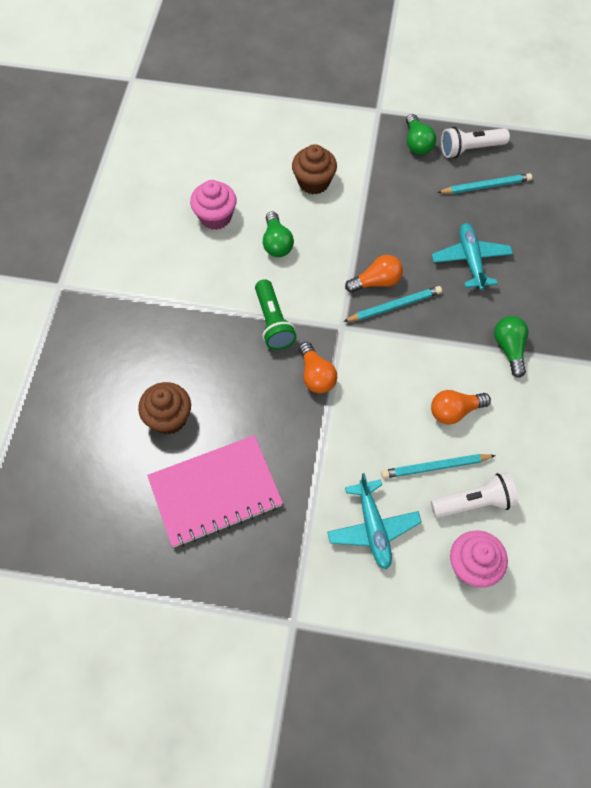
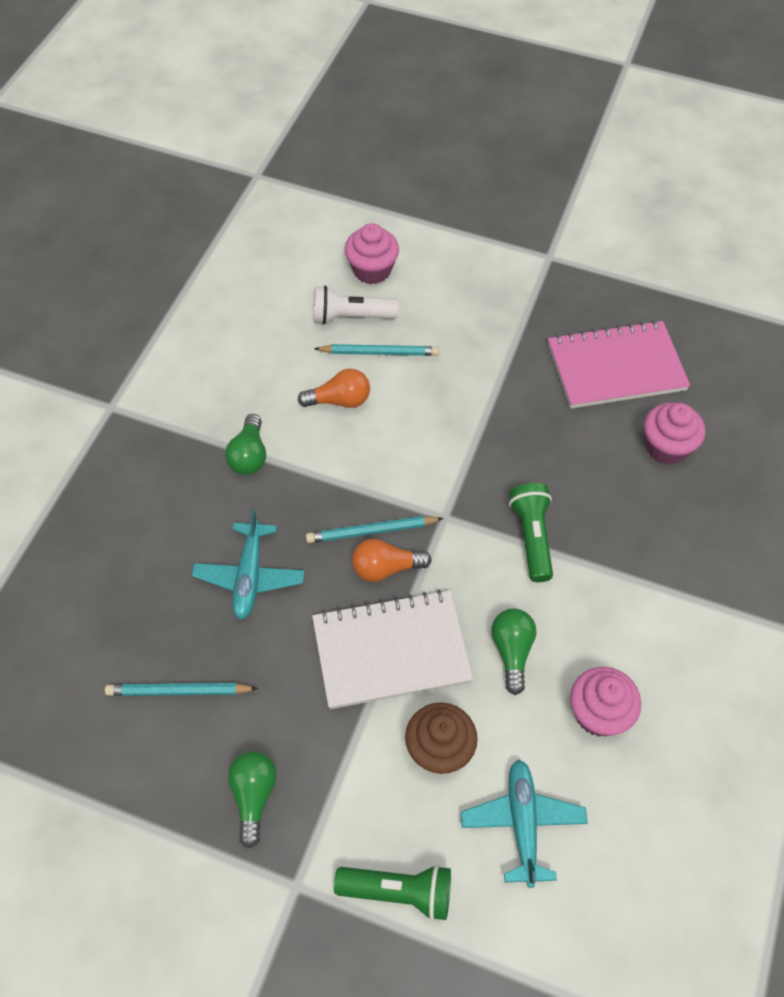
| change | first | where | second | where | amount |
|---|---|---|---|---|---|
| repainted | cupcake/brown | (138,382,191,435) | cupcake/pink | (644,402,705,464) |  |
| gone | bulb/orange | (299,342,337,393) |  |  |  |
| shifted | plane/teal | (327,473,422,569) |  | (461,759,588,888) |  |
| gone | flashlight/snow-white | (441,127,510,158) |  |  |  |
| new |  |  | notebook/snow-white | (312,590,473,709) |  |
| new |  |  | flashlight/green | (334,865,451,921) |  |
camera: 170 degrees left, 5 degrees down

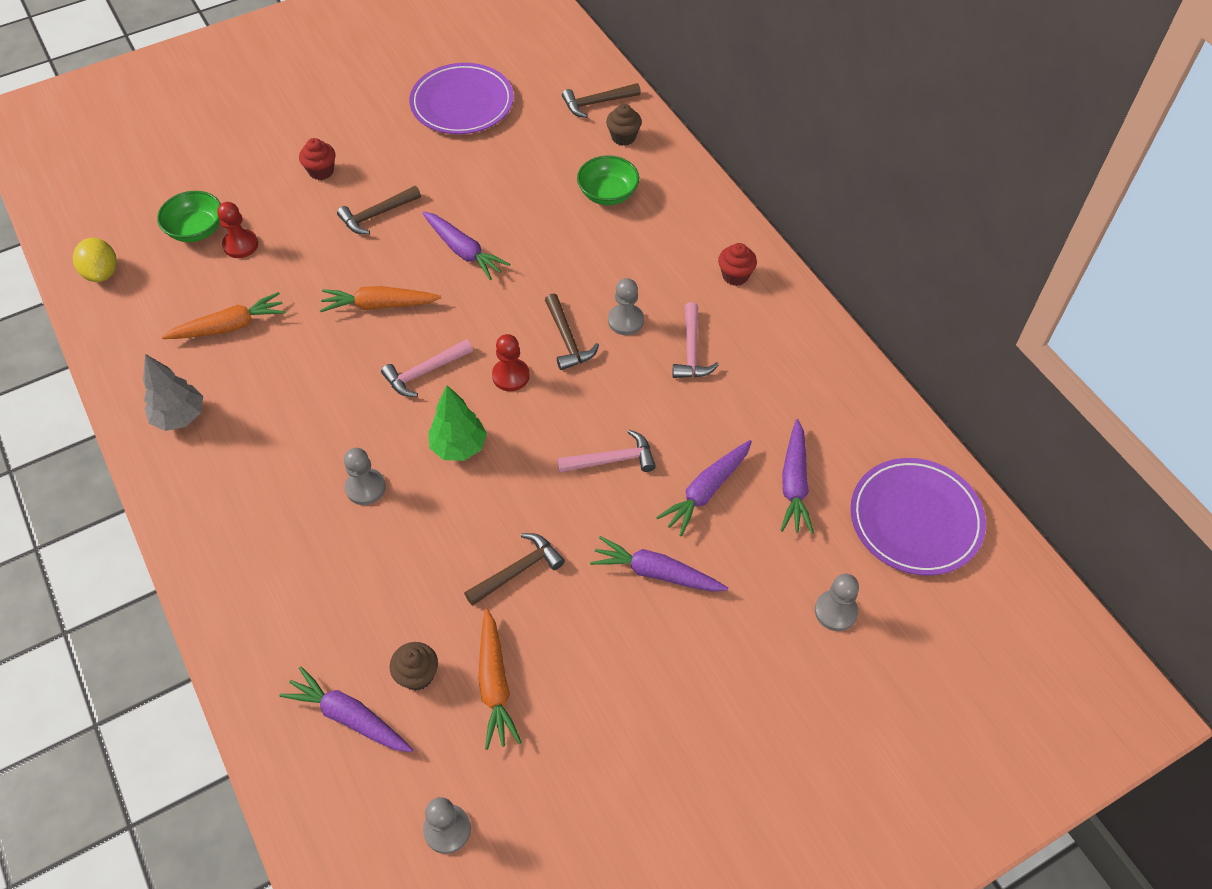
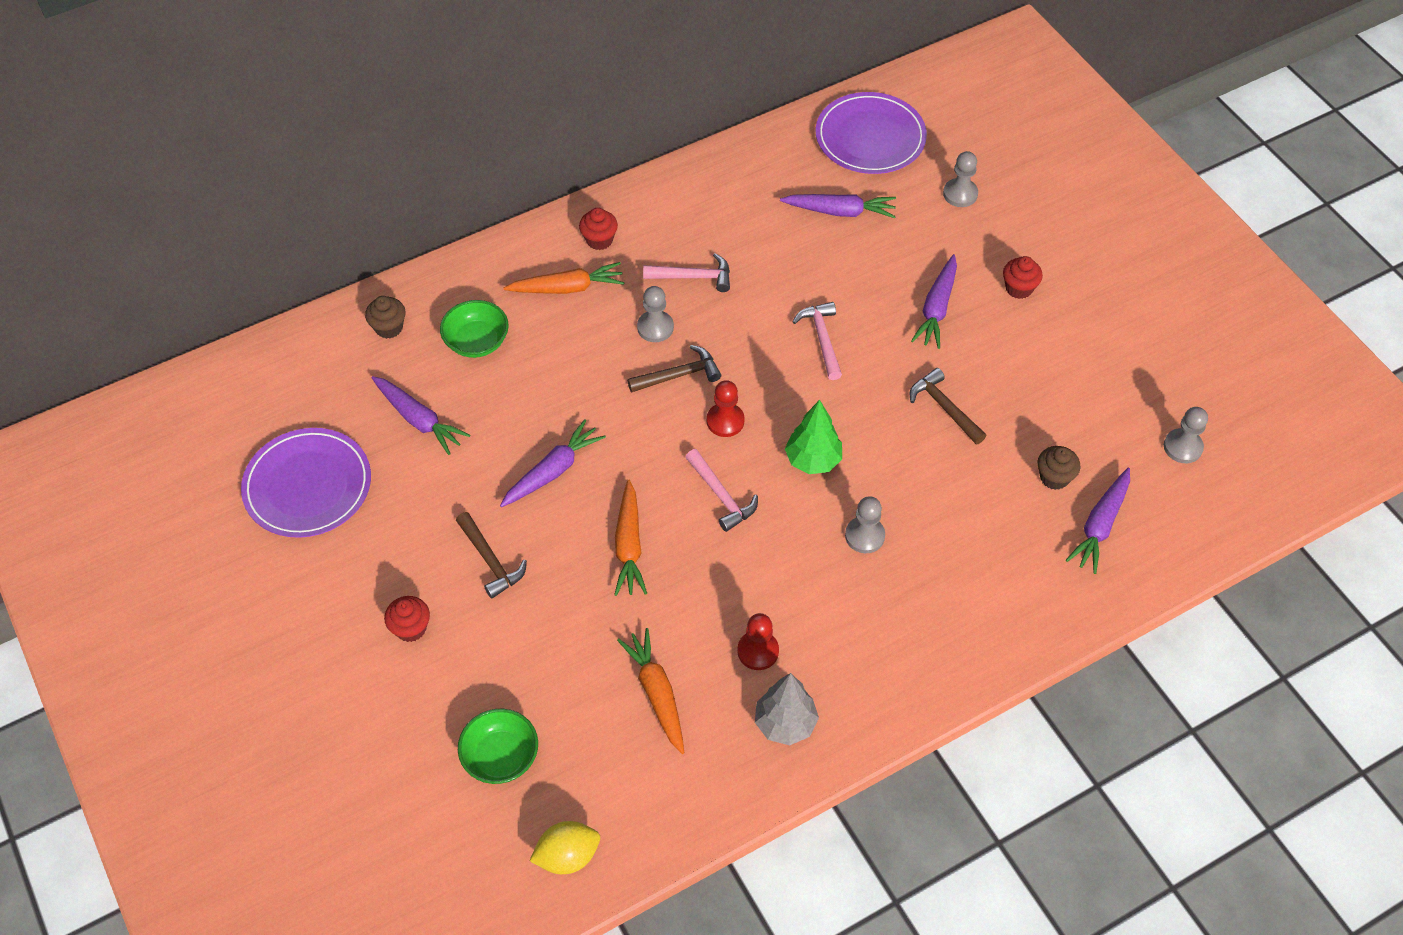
| change | first | where | second | where | amount |
|---|---|---|---|---|---|
| shifted | pawn/scarlet | (217,202,258,258) |  | (738,613,779,670) |  |
| shifted | root vegetable/orange | (478,609,522,750) |  | (503,262,625,294) |  |
| gone | carpenter's hammer/brown | (562,83,641,118) |  |  |  |
| shifted | root vegetable/royal purple | (656,440,752,536) |  | (371,376,470,455) |  |
| new |  |  | cupcake/scarlet | (1003,256,1043,299) |  |
camera: 90 degrees left, 0 degrees up

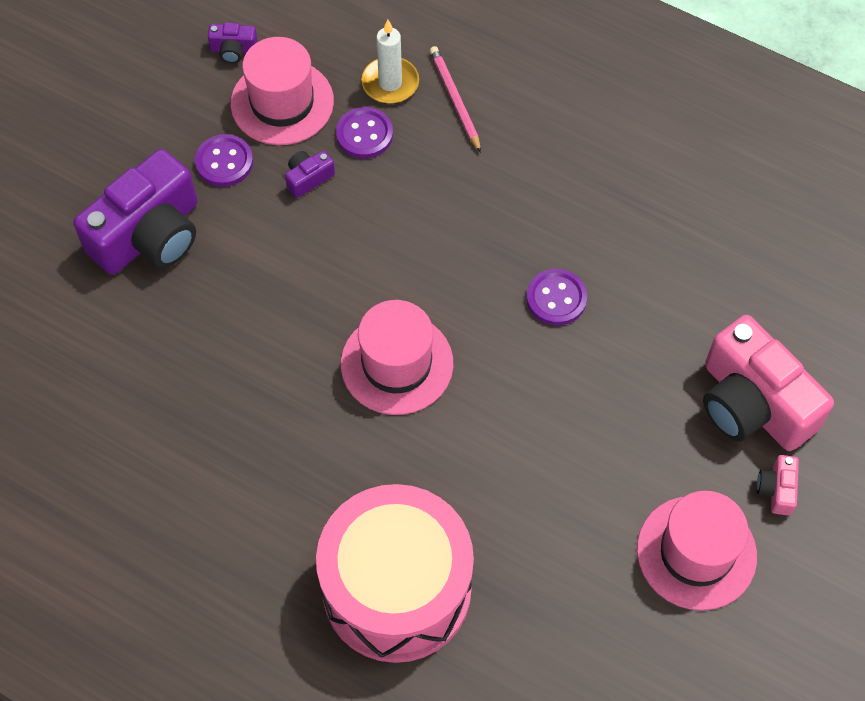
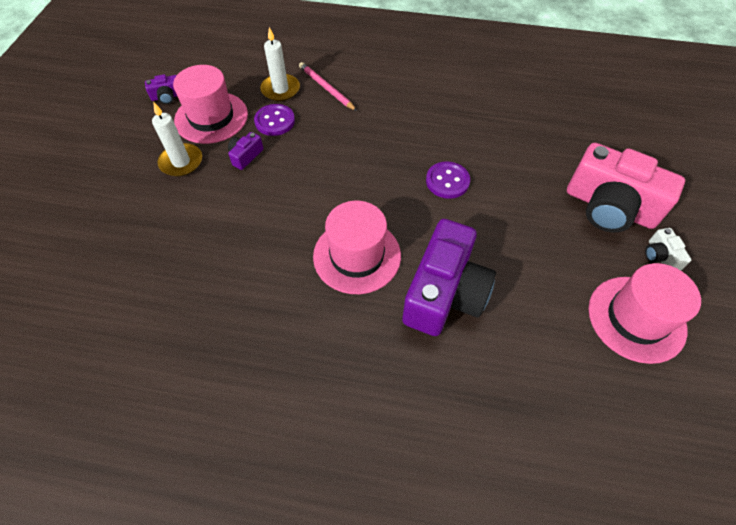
| change | first | where | second | where | amount |
|---|---|---|---|---|---|
| shifted | photo camera/royal purple | (73,149,197,275) |  | (402,219,496,336) |  |
| swapped | shirt button/royal purple | (195,134,253,187) | pillar candle/snow-white | (152,103,202,177) |  |
| gone | toy drum/pink | (316,484,474,663) |  |  |  |
| repainted | photo camera/pink | (757,455,799,515) | photo camera/snow-white | (645,228,691,270) |  |
camera: 20 degrees left, 5 degrees down

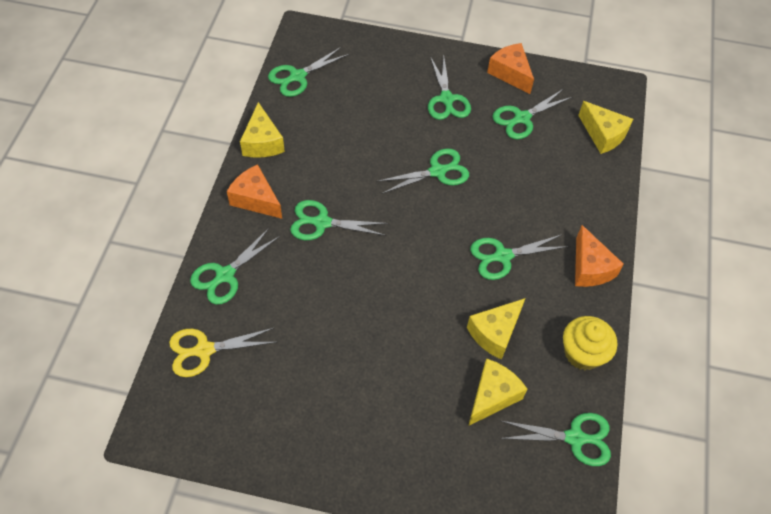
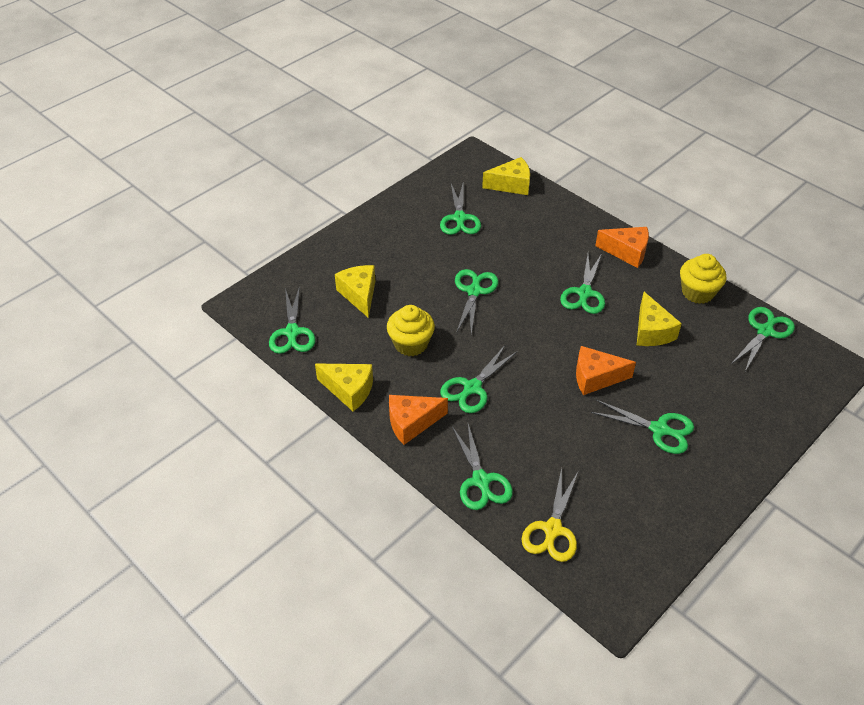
| change | first | where | second | where | amount |
|---|---|---|---|---|---|
| shifted | scissors/green | (428,56,471,120) |  | (591,400,694,454) |  |
| shifted | cheese wedge/yellow | (468,358,527,426) |  | (335,265,375,318) |  |
| shifted | cheese wedge/orange | (487,43,534,94) |  | (576,346,636,395) |  |
| new |  |  | cupcake/yellow | (387,305,435,356) |  |
camera: 55 degrees left, 10 degrees down

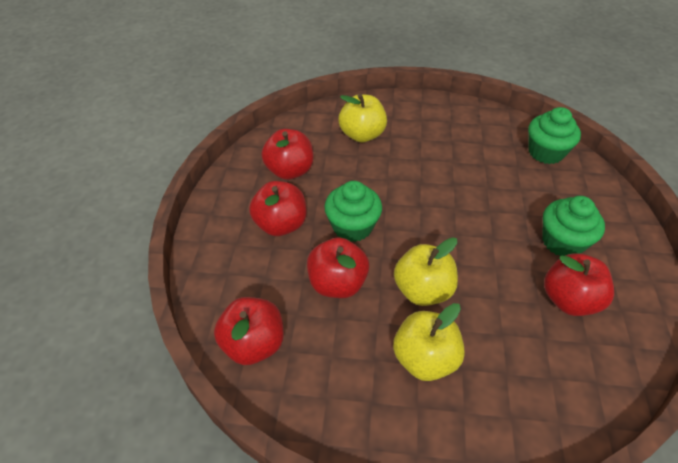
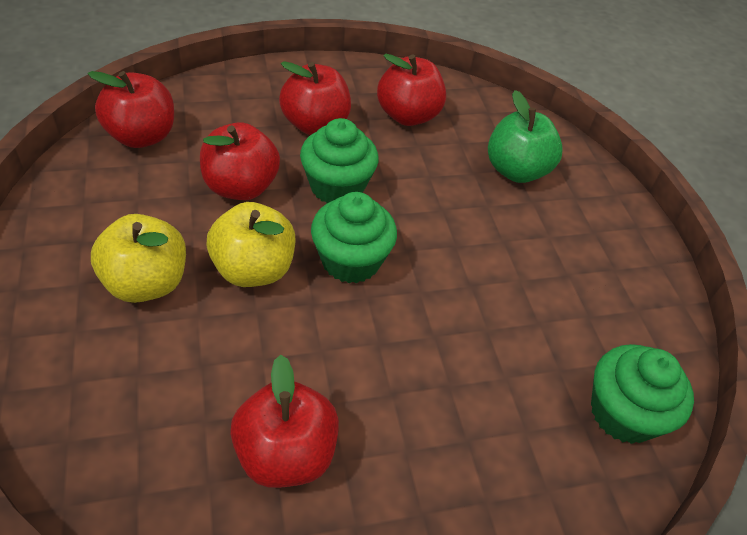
| change | first | where | second | where | amount |
|---|---|---|---|---|---|
| repainted | apple/yellow | (339,94,387,142) | apple/green | (488,90,563,183) |  |
| shifted | cupcake/green | (542,196,605,256) |  | (311,192,397,283) |  |
camera: 65 degrees right, 0 degrees up

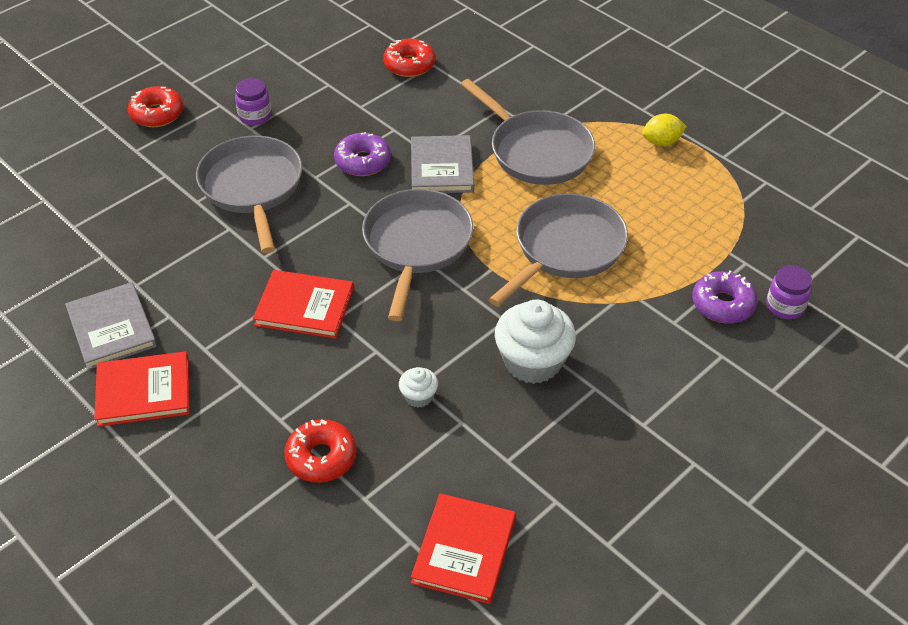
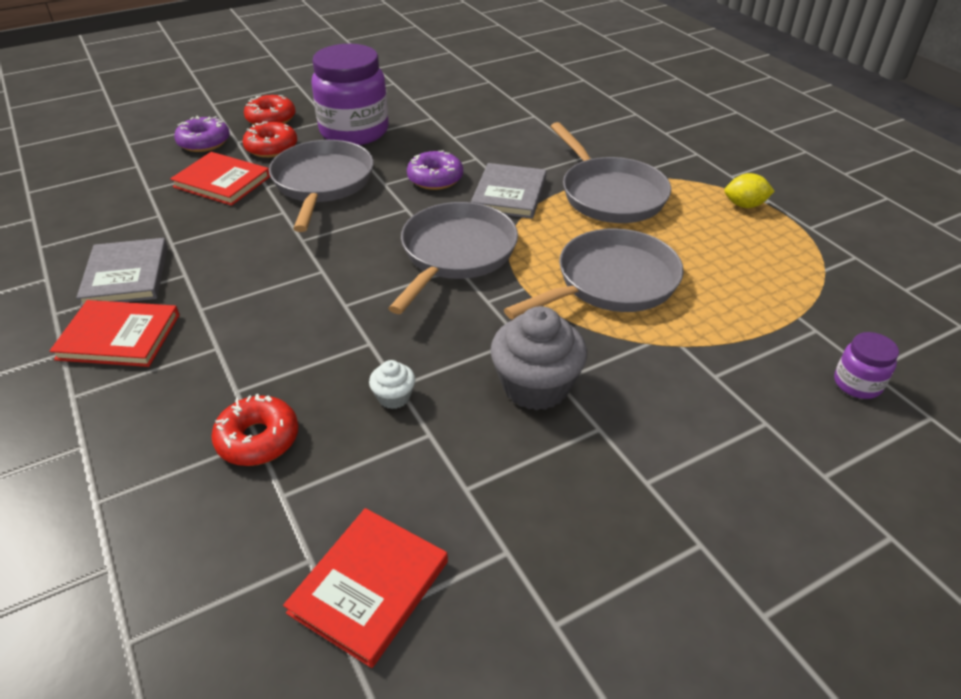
| change | first | where | second | where | amount |
|---|---|---|---|---|---|
| scaled | preserve jar/royal purple | (235,78,271,125) |  | (311,44,389,145) | x2.22 |
| shifted | hardcover/scarlet | (253,270,354,339) |  | (170,152,270,206) |  |
| shifted | donut/scarlet | (383,39,435,77) |  | (243,121,297,158) |  |
| repainted | cupcake/snow-white | (495,300,576,384) | cupcake/grey | (490,306,587,410) |  |
| shifted | donut/royal purple | (692,271,758,324) |  | (174,116,230,152) |  |
camera: 15 degrees right, 5 degrees down

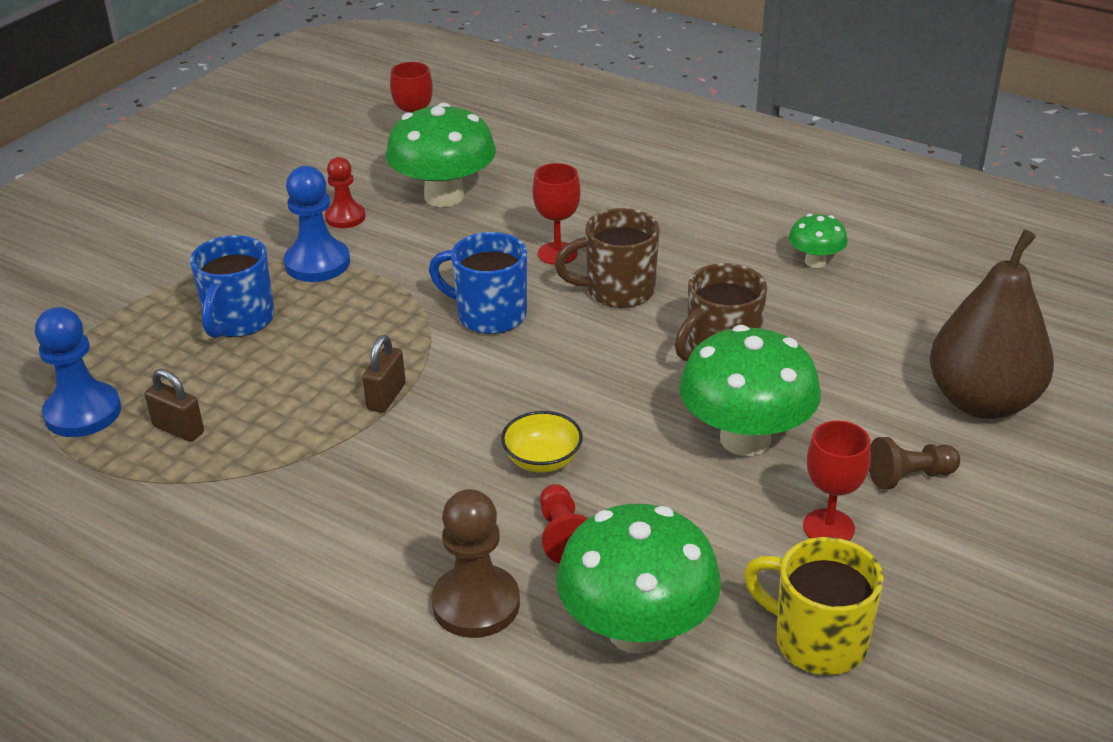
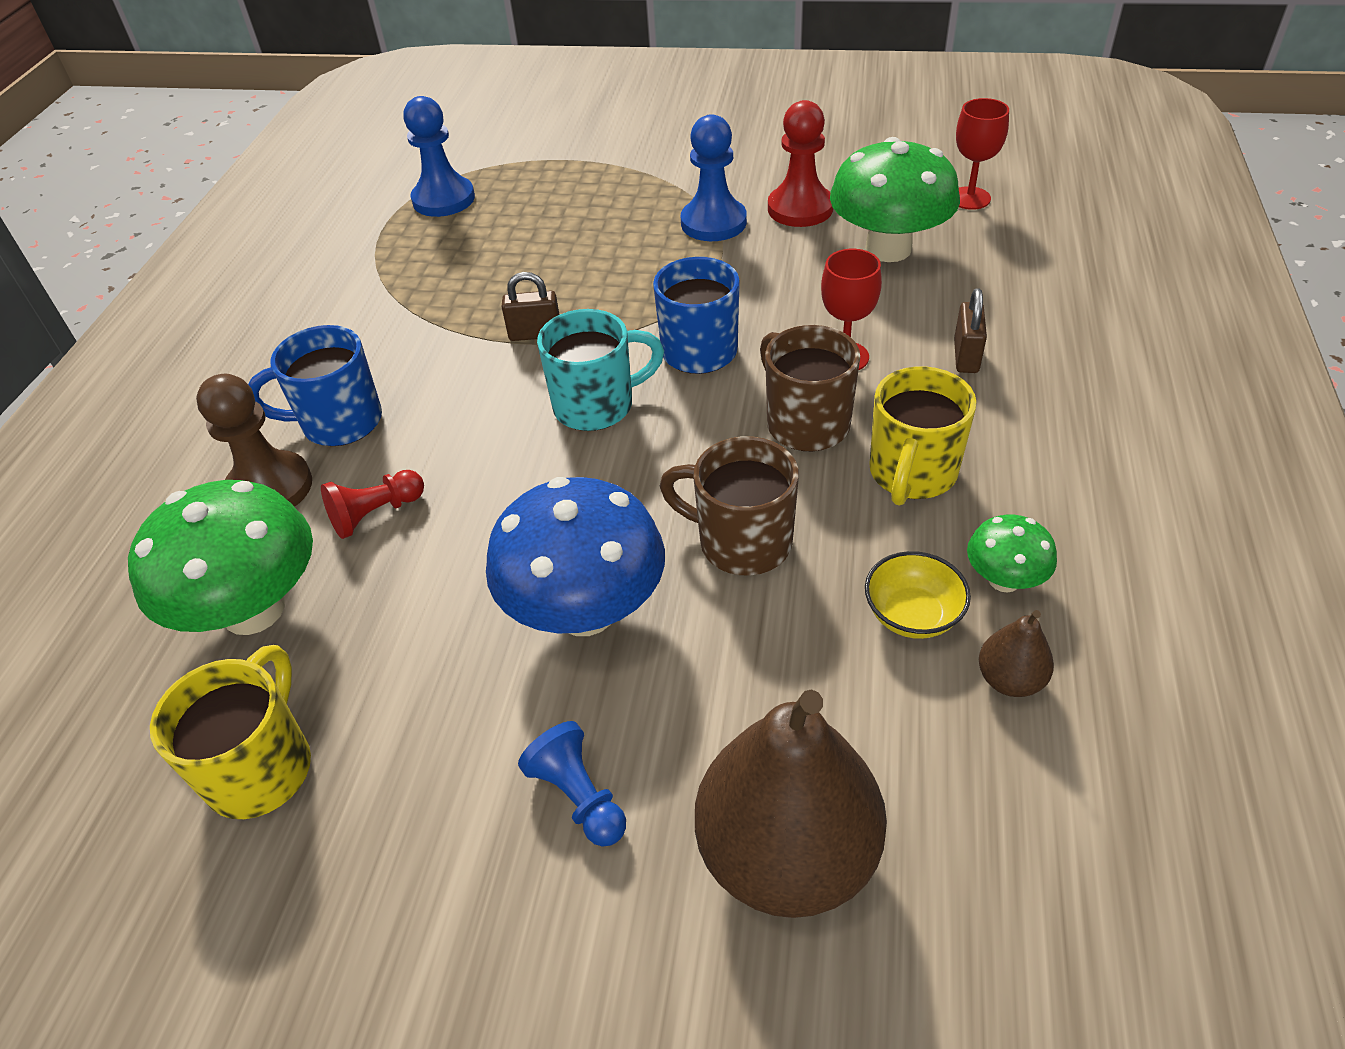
| change | first | where | second | where | amount |
|---|---|---|---|---|---|
| shifted | small lock/brown | (145,369,204,442) |  | (954,288,987,373) |  |
| shifted | coffee mug/blue | (190,235,274,338) |  | (248,325,382,446) |  |
| scaled | pawn/scarlet | (325,157,365,228) |  | (768,100,833,227) | x1.55 |
| shifted | bowl/yellow | (501,411,583,473) |  | (865,551,971,639) |  |
| repainted | mushroom/green | (679,325,821,456) | mushroom/blue | (486,477,665,636) |  |
| gone | goblet/scarlet | (803,420,871,541) |  |  |  |
| repainted | pawn/brown | (869,437,960,490) | pawn/blue | (518,721,626,847) |  |
| new |  |  | coffee mug/teal | (537,309,664,431) |  |
| new |  |  | coffee mug/yellow | (869,366,977,506) |  |
| new |  |  | pear fruit/brown | (979,610,1054,697) |  |
camera: 70 degrees right, 10 degrees up

